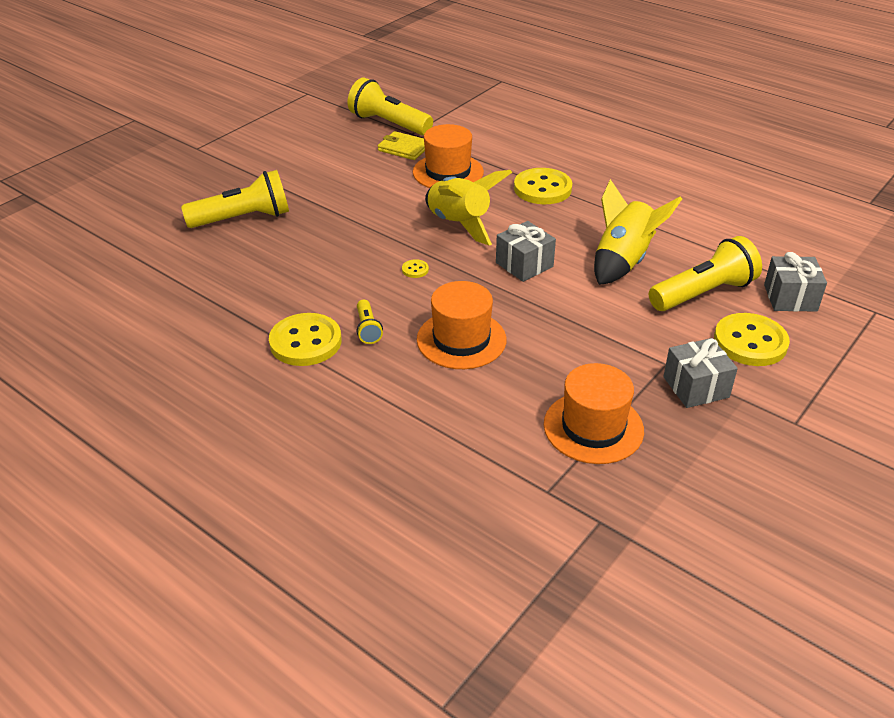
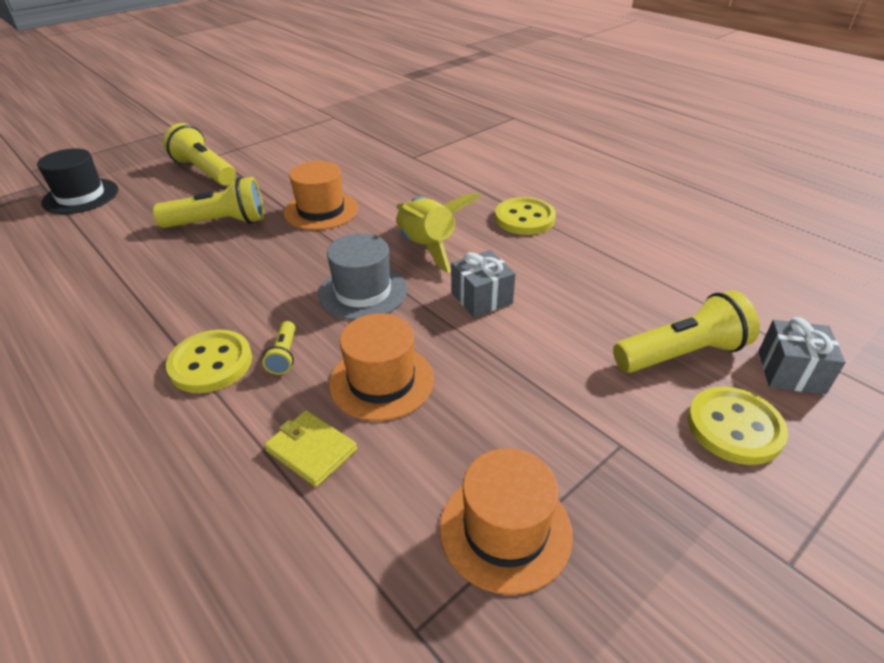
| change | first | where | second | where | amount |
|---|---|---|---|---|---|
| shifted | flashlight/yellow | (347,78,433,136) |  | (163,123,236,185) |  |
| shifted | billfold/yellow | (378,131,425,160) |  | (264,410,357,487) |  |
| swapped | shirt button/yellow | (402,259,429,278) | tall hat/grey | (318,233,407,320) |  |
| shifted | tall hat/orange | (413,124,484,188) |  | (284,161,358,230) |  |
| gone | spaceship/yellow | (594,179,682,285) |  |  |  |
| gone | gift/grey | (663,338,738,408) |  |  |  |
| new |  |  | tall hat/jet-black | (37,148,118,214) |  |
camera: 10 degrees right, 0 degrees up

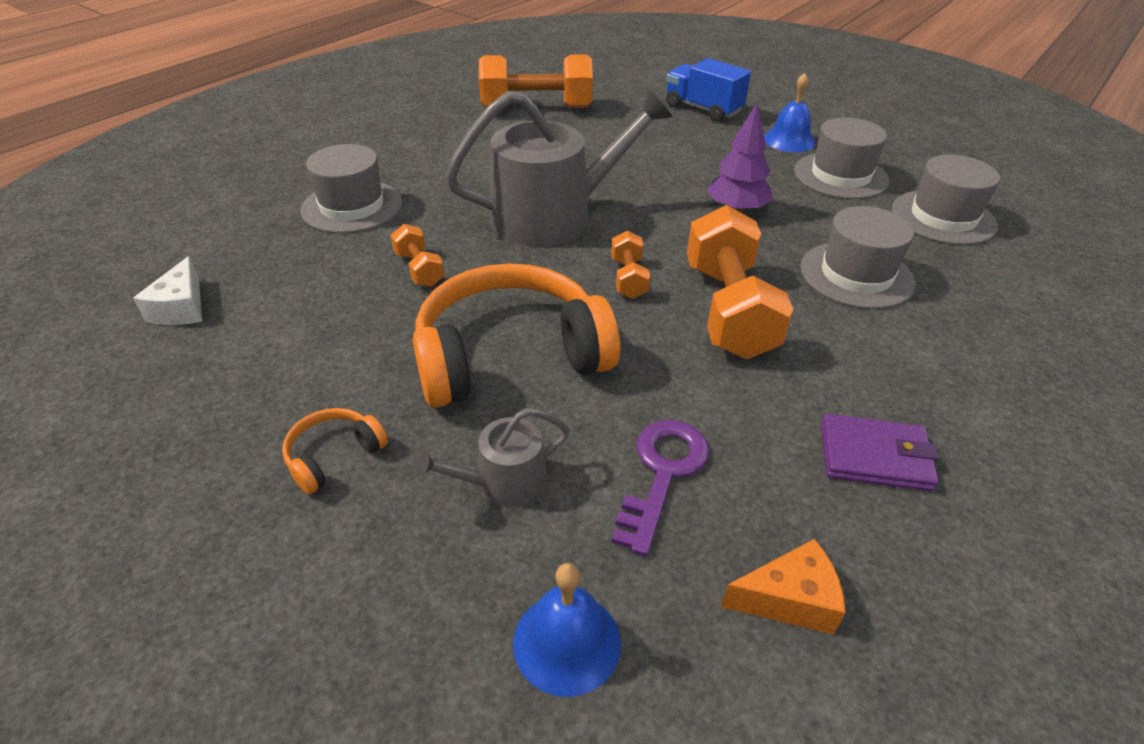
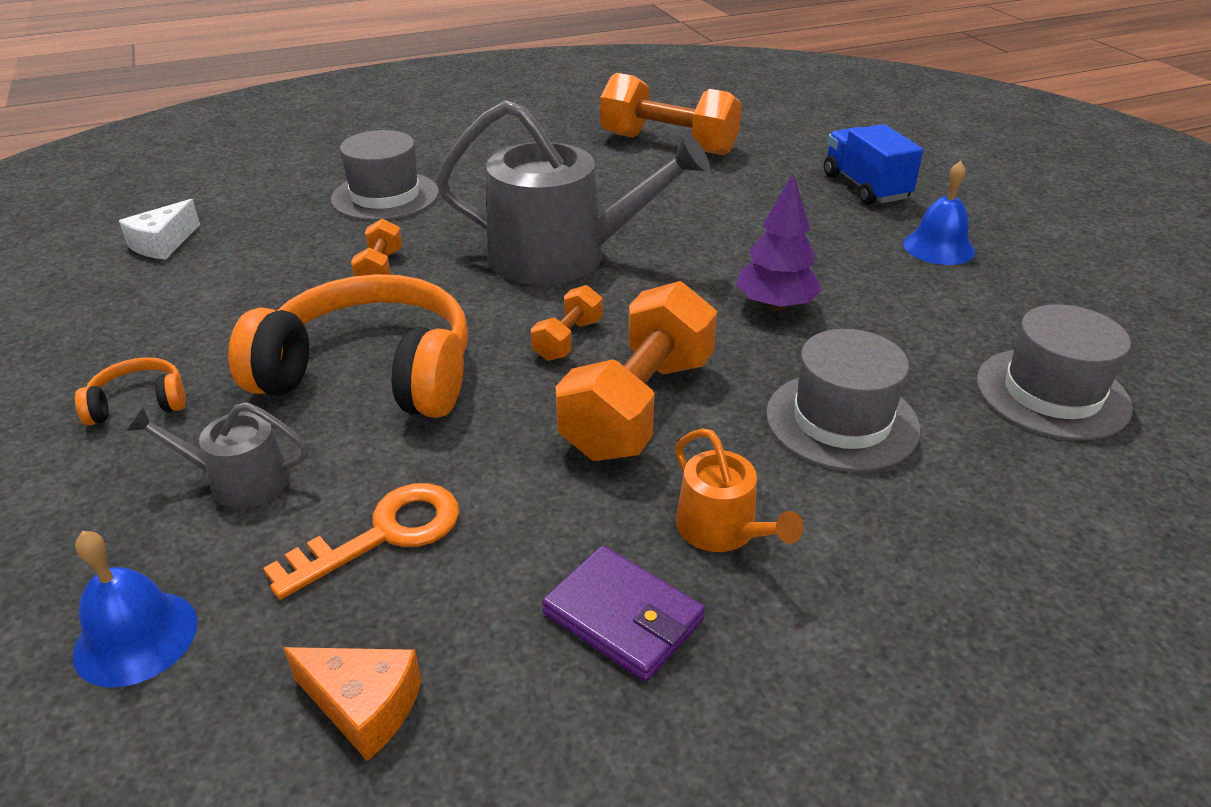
| change | first | where | second | where | amount |
|---|---|---|---|---|---|
| repainted | key/royal purple | (612,420,710,556) | key/orange | (263,483,459,600) |  |
| gone | tall hat/grey | (794,117,889,199) |  |  |  |
| new |  |  | watering can/orange | (675,428,803,552) |  |
camera: 30 degrees right, 5 degrees down

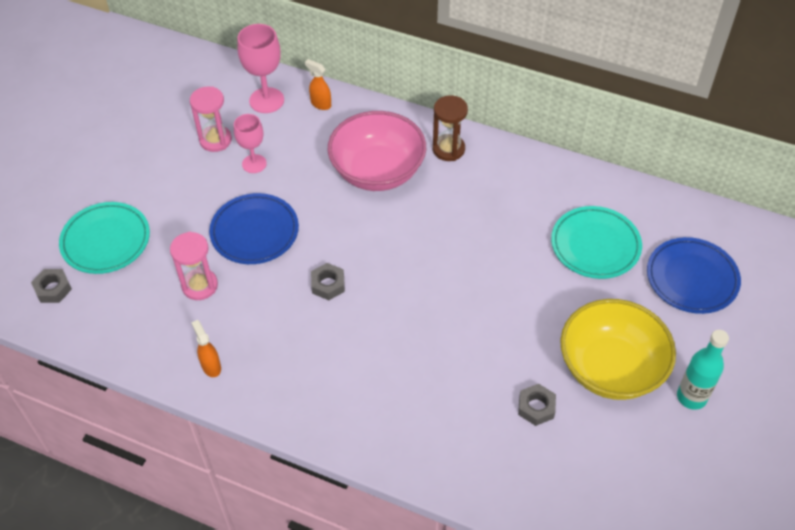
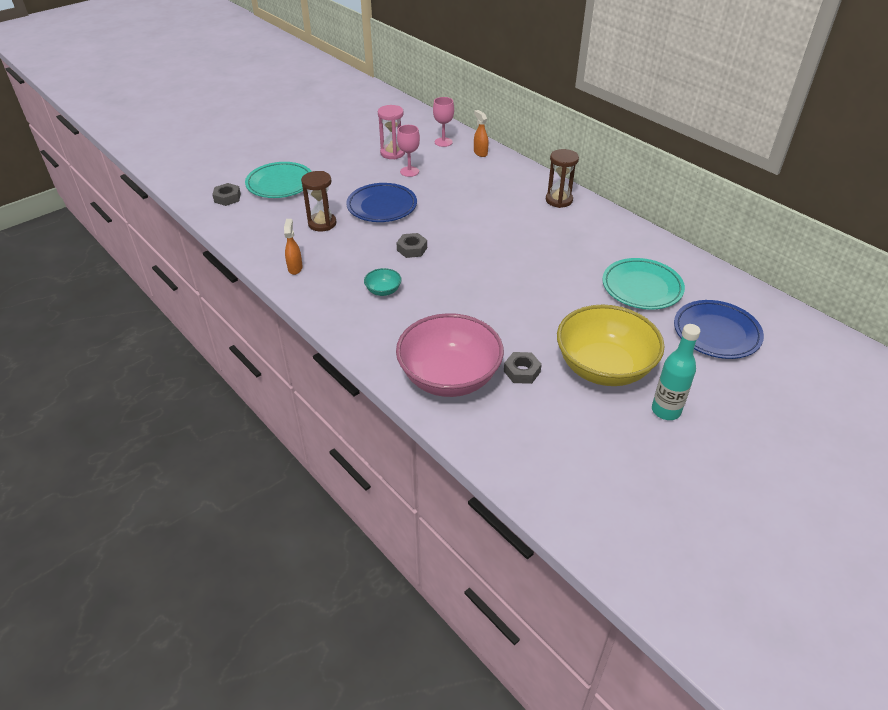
| change | first | where | second | where | amount |
|---|---|---|---|---|---|
| repainted | sand timer/pink | (170,232,218,300) | sand timer/brown | (301,171,336,232) |  |
| scaled | goblet/pink | (237,24,284,113) |  | (433,97,454,147) | x0.67 |
| shifted | bowl/pink | (328,111,426,191) |  | (396,313,504,397) |  |
| new |  |  | bowl/teal | (364,268,402,296) |  |
camera: 25 degrees right, 10 degrees down

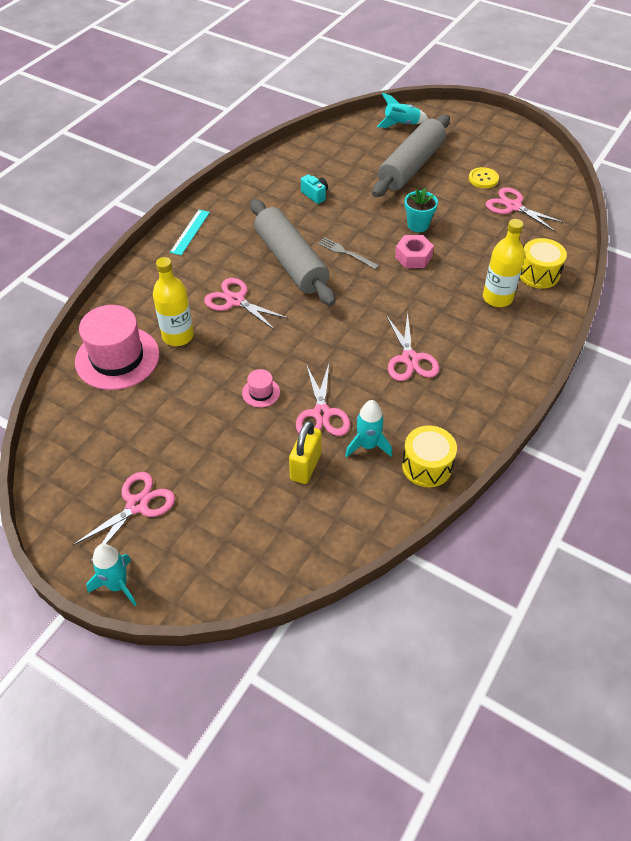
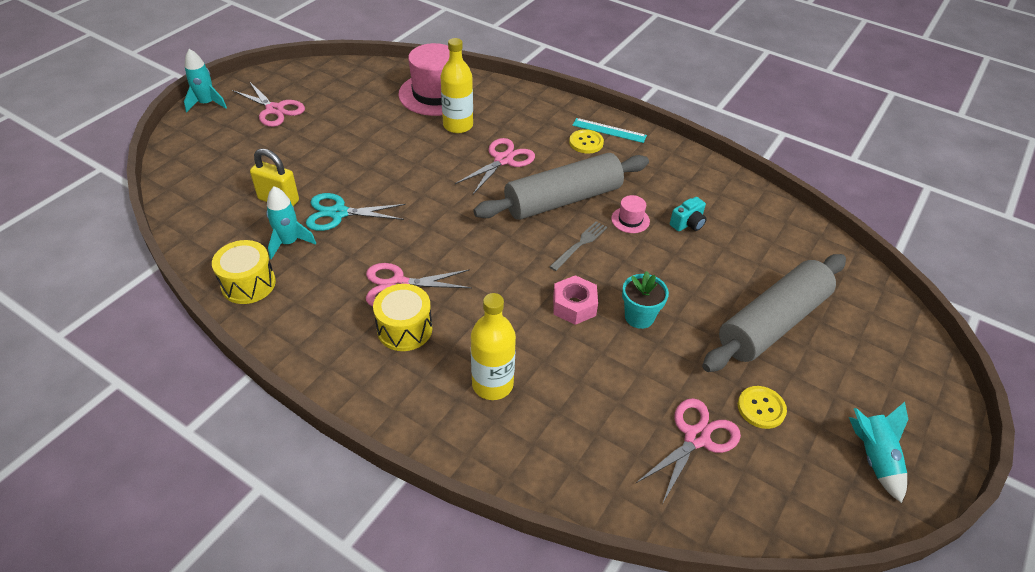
| change | first | where | second | where | amount |
|---|---|---|---|---|---|
| shifted | tall hat/pink | (242,369,280,407) |  | (611,195,650,233) |  |
| repainted | scissors/pink | (296,364,350,436) | scissors/teal | (306,193,406,231) |  |
| rotated | pastry roller/grey | (372,114,450,197) |  | (702,254,846,372) | 75 degrees counterclockwise |
| shifted | spaceship/teal | (377,93,428,128) |  | (849,402,908,503) |  |
| shifted | toy drum/yellow | (520,238,567,289) |  | (373,284,432,351) |  |
| new |  |  | shirt button/yellow | (569,129,604,154) |  |
camera: 90 degrees right, 5 degrees down

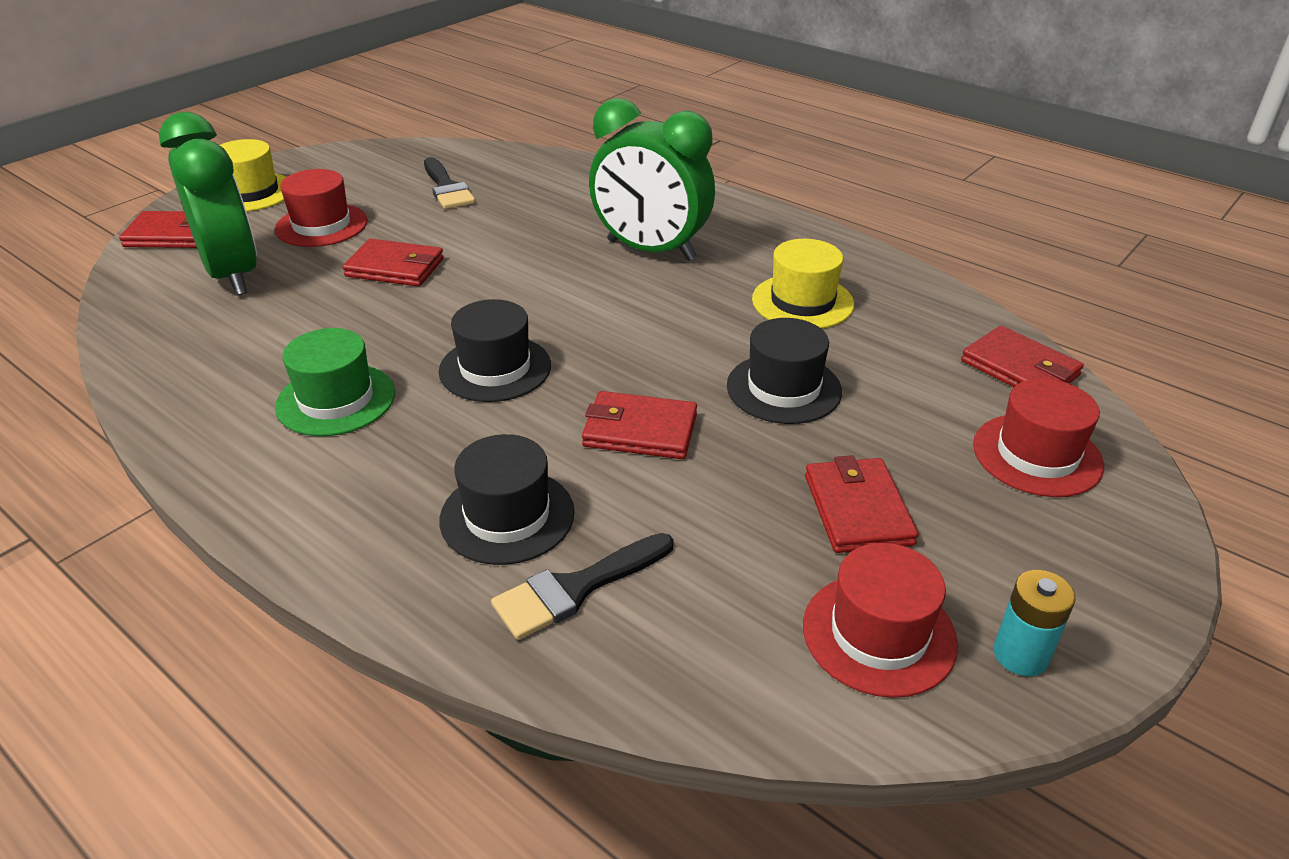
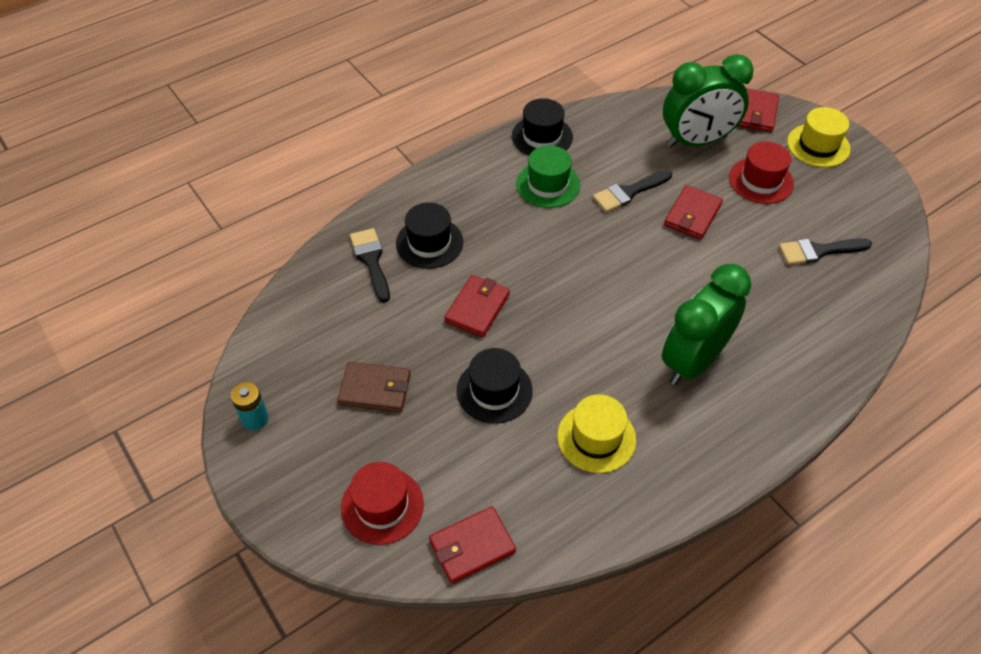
| change | first | where | second | where | amount |
|---|---|---|---|---|---|
| shifted | tall hat/jet-black | (439,299,551,402) |  | (512,98,573,156) |  |
| gone | tall hat/scarlet | (803,543,958,698) |  |  |  |
| repainted | billfold/scarlet | (805,455,919,553) | billfold/brown | (337,362,411,412) |  |
| new |  |  | paint brush/jet-black | (593,170,672,212) |  |
camera: 105 degrees right, 15 degrees up

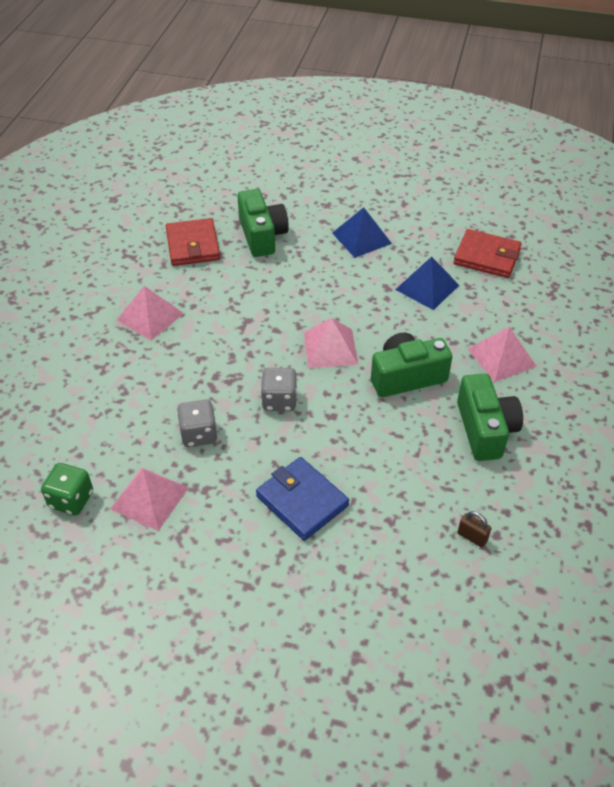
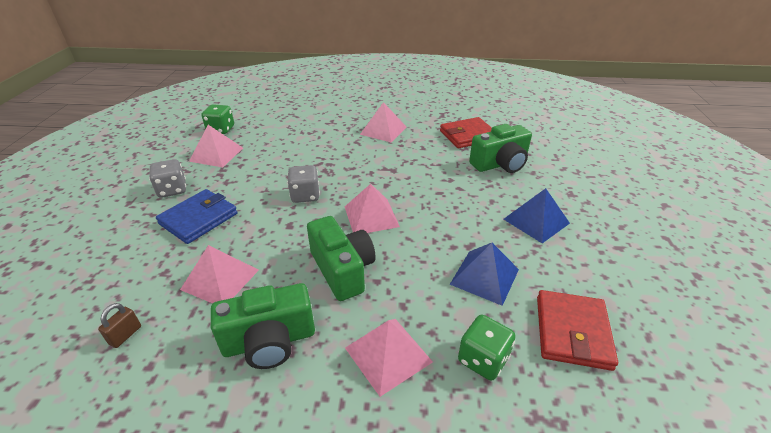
| change | first | where | second | where | amount |
|---|---|---|---|---|---|
| shifted | dice/grey | (177,400,218,447) |  | (149,159,186,198) |  |
| new |  |  | pyramid/pink | (180,245,259,303) |  |
| new |  |  | dice/green | (458,315,516,381) |  |
camera: 80 degrees right, 10 degrees down

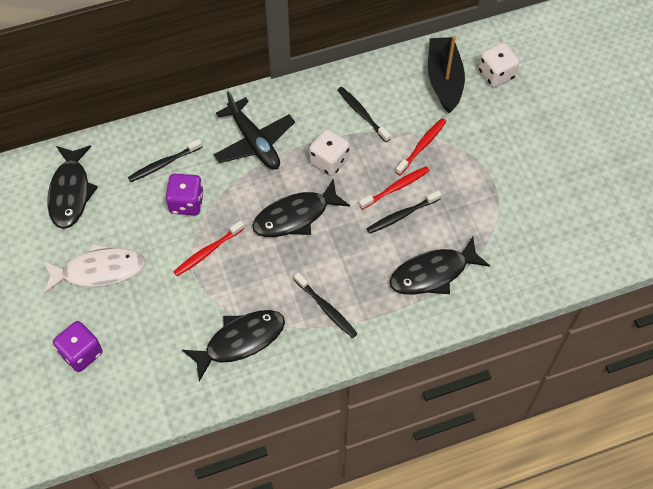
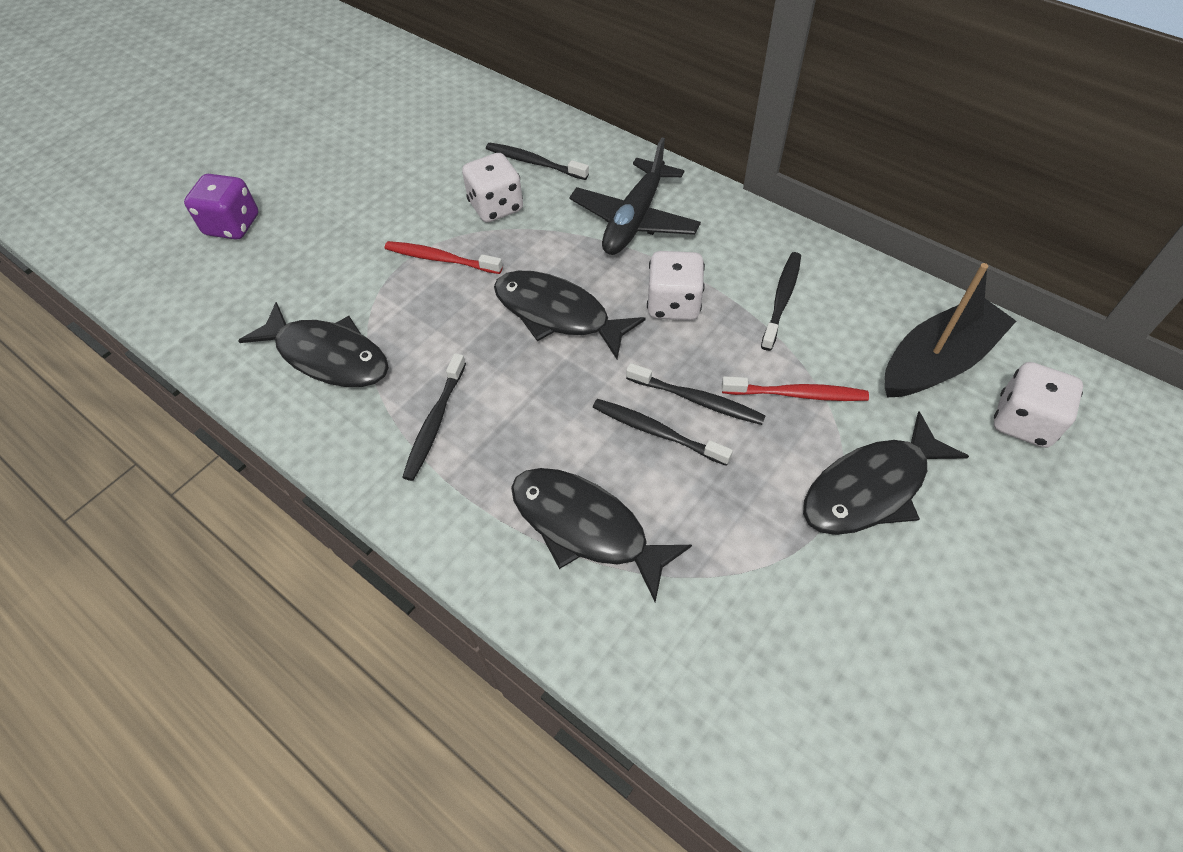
| change | first | where | second | where | amount |
|---|---|---|---|---|---|
| gone | toy fish/snow-white | (43,243,145,294) |  |  |  |
| shifted | toy fish/jet-black | (47,145,98,229) |  | (803,411,969,535) |  |
| repainted | dice/royal purple | (166,174,204,215) | dice/snow-white | (462,153,523,222) |  |
| repainted | dental brush/scarlet | (359,166,430,210) | dental brush/jet-black | (626,363,766,425) |  |
camera: 60 degrees right, 5 degrees down

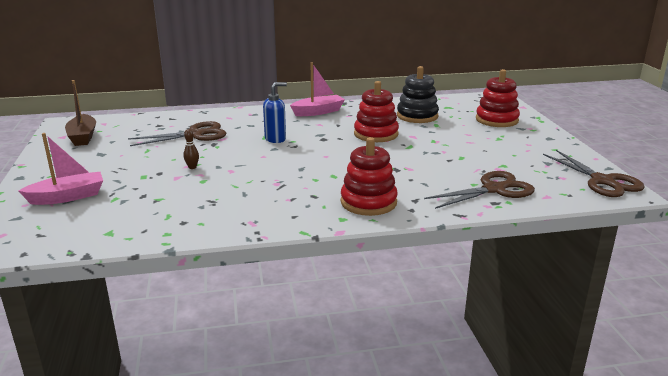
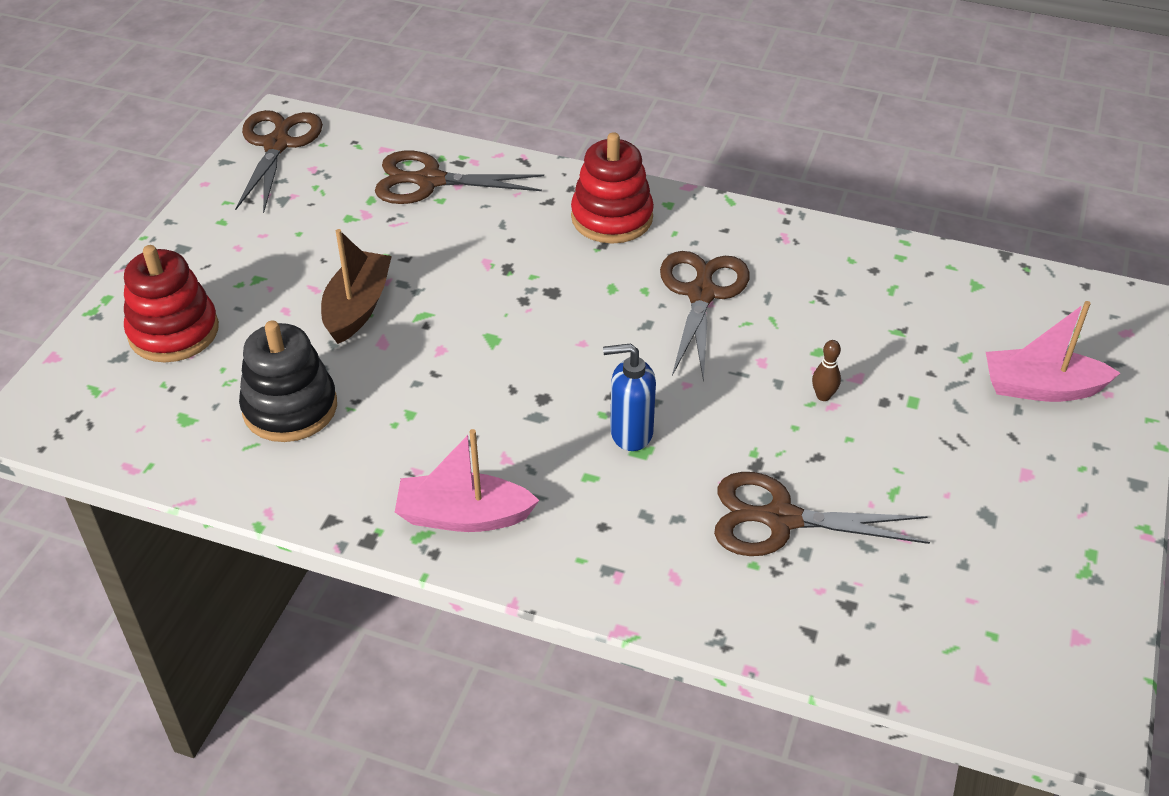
| change | first | where | second | where | amount |
|---|---|---|---|---|---|
| shifted | boat/brown | (65,80,96,146) |  | (321,229,392,344) |  |
| gone | stacking rings/scarlet | (354,81,399,142) |  |  |  |
| new |  |  | scissors/brown | (660,251,749,382) |  |
camera: 150 degrees left, 20 degrees up

